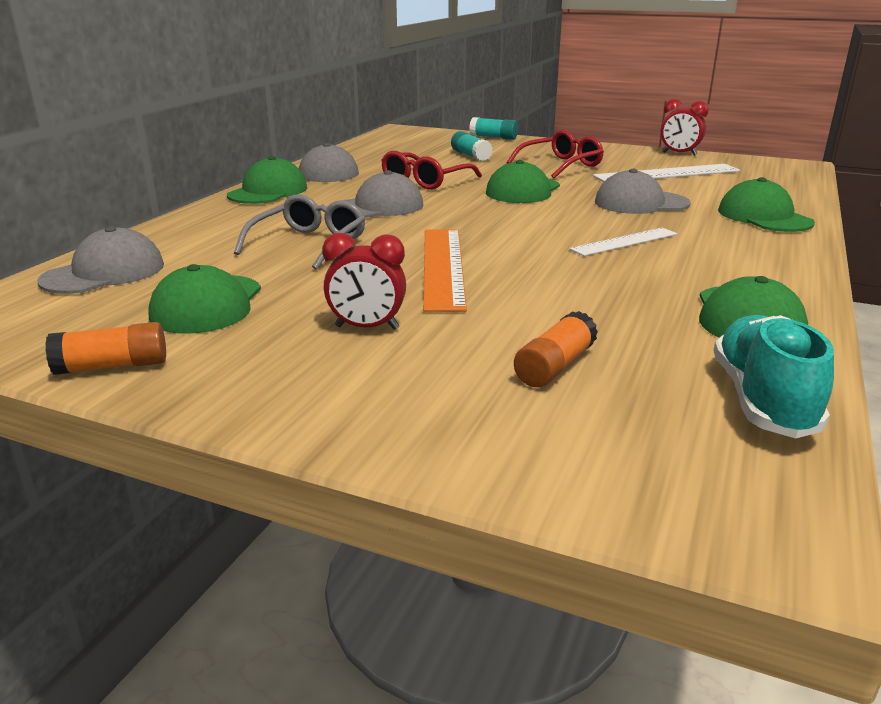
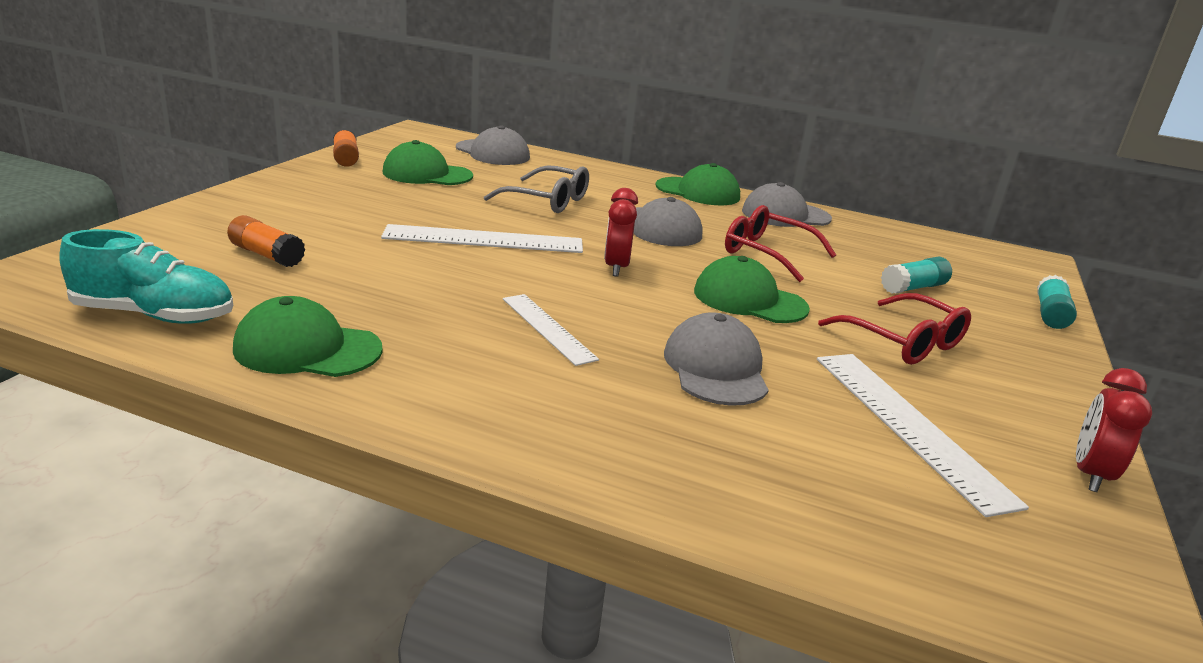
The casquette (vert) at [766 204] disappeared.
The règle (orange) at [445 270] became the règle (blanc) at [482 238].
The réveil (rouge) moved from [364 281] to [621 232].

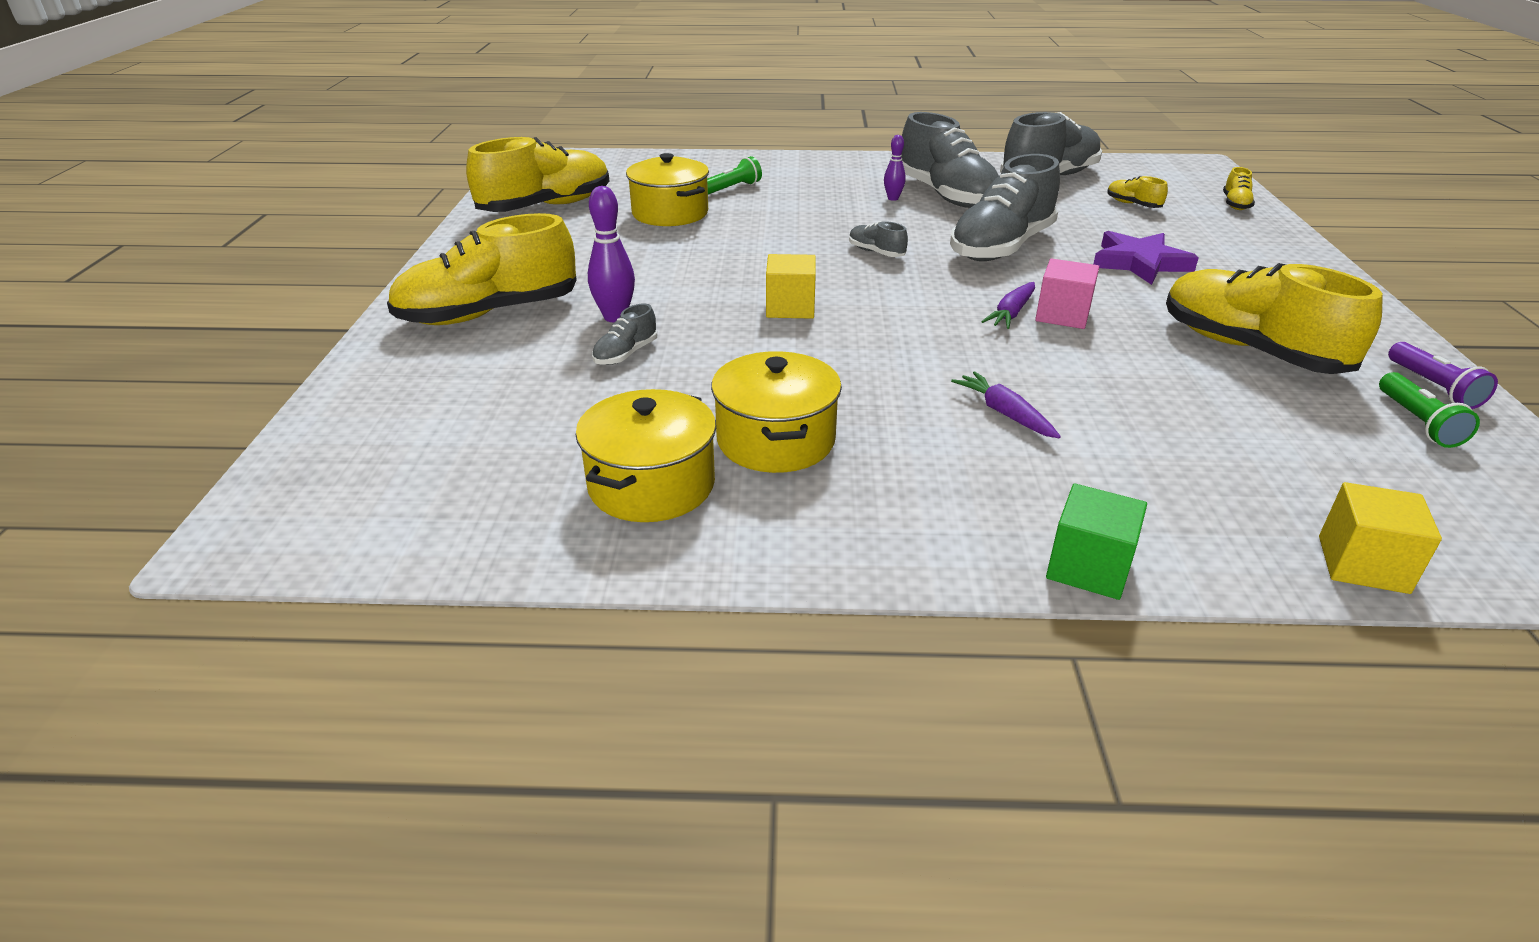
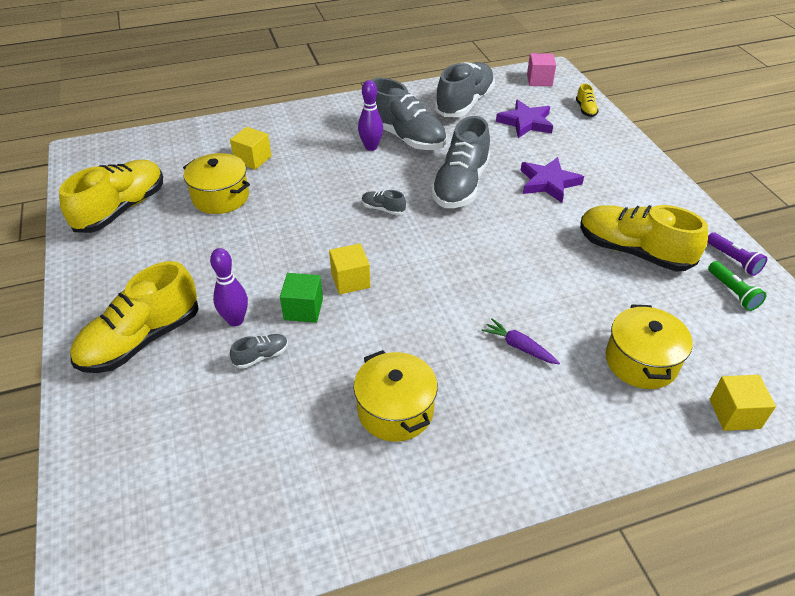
The quille (violet) at [895 168] changed to 1.63 times the size.
The lampe de poche (vert) at [734 175] was replaced by the cube (jaune) at [250 148].
The chaussure (jaune) at [1137 192] was replaced by the étoile (violet) at [524 119].
The cube (rose) moved from [1067 293] to [541 69].
The carotte (violet) at [1008 305] disappeared.
The chaussure (gris) at [624 334] turned 135 degrees counterclockwise.
The marmite (jaune) moved from [646 455] to [649 347].
The cube (vert) moved from [1096 541] to [301 298].

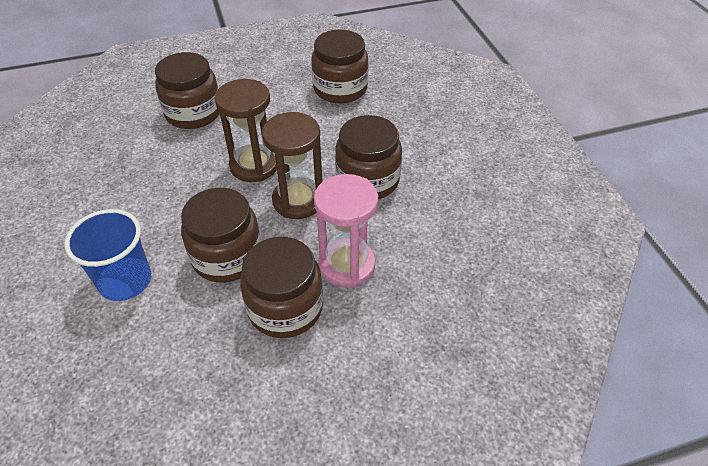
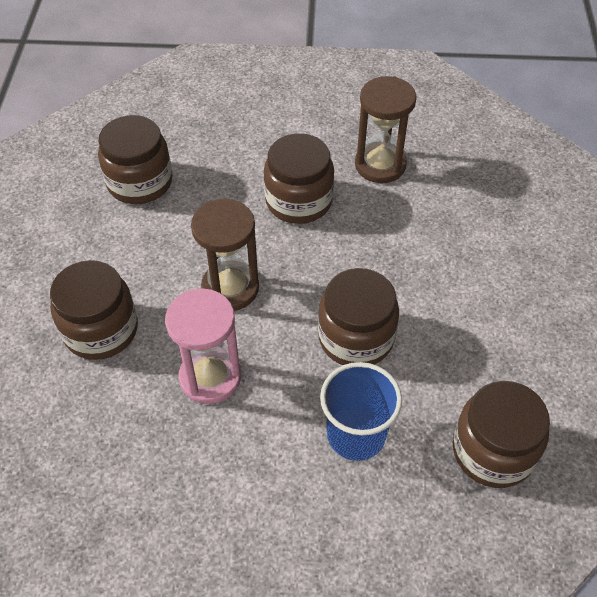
The sablier (marron) moved from [292 165] to [386 129].
The sablier (rose) moved from [346 231] to [203 346].
The bocal (marron) moved from [281 287] to [501 434].

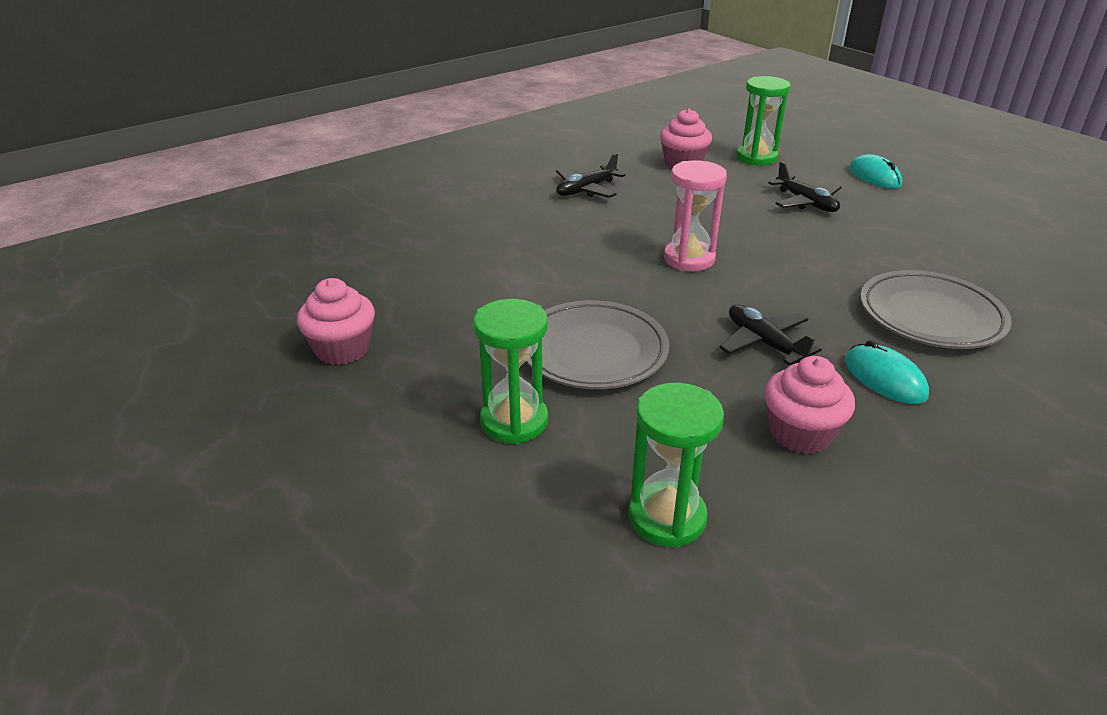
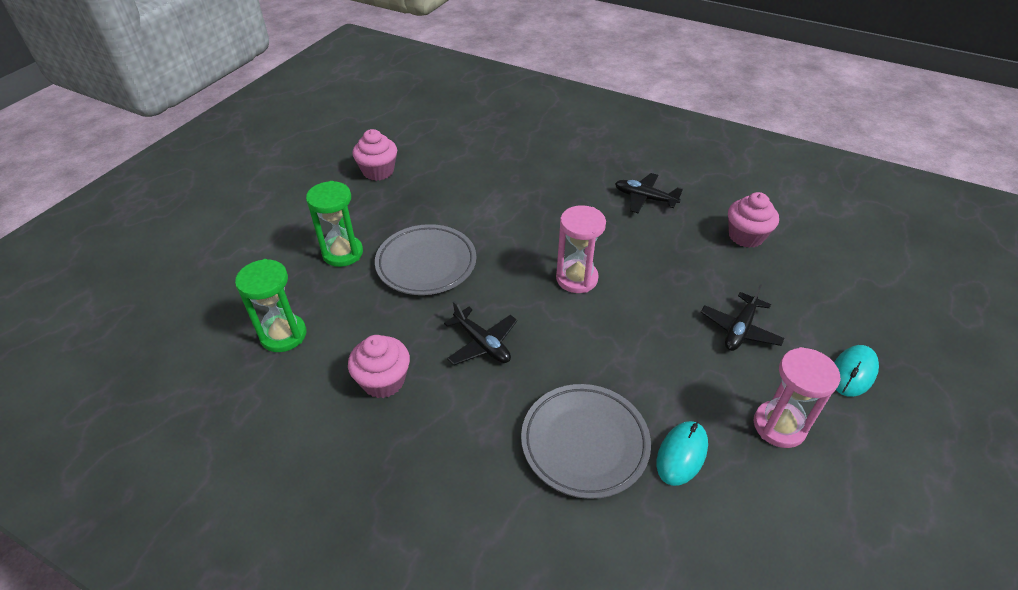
The sablier (vert) at [763 120] disappeared.
The avion (noir) at [770 335] turned 105 degrees clockwise.
The souris (turquoise) moved from [887 372] to [682 453].
The sablier (rose) at [797 397] appeared.

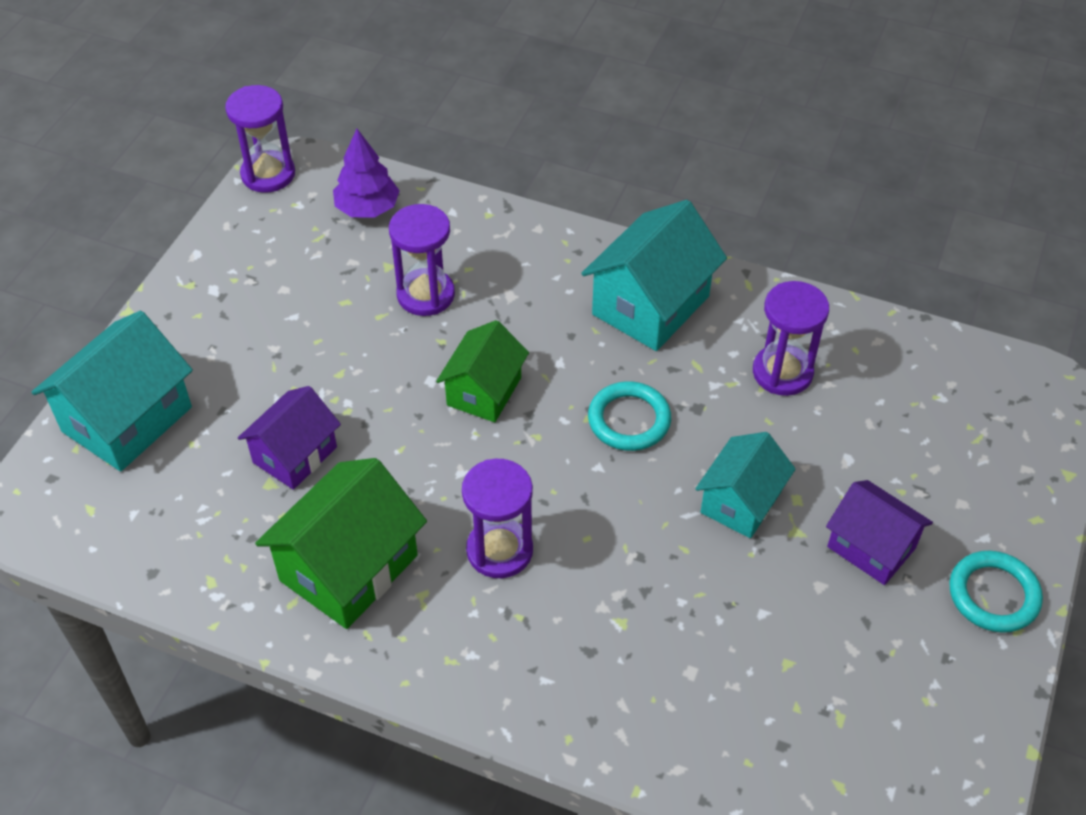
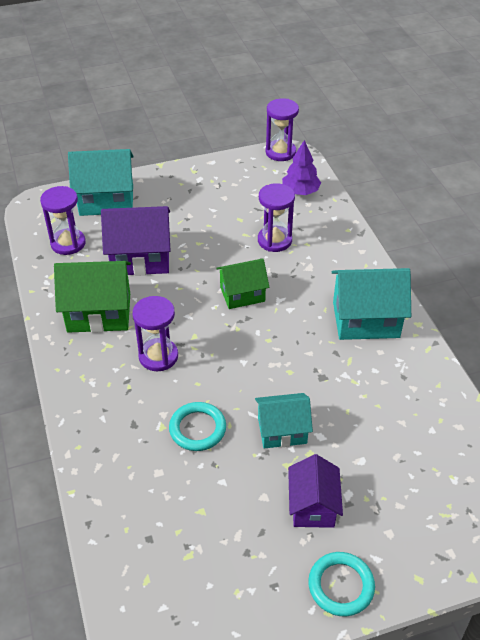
The sablier (violet) moved from [791 338] to [63 220].
The anneau (turquoise) moved from [629 416] to [197 426].
The maison (violet) at [289 438] changed to 1.55 times the size.

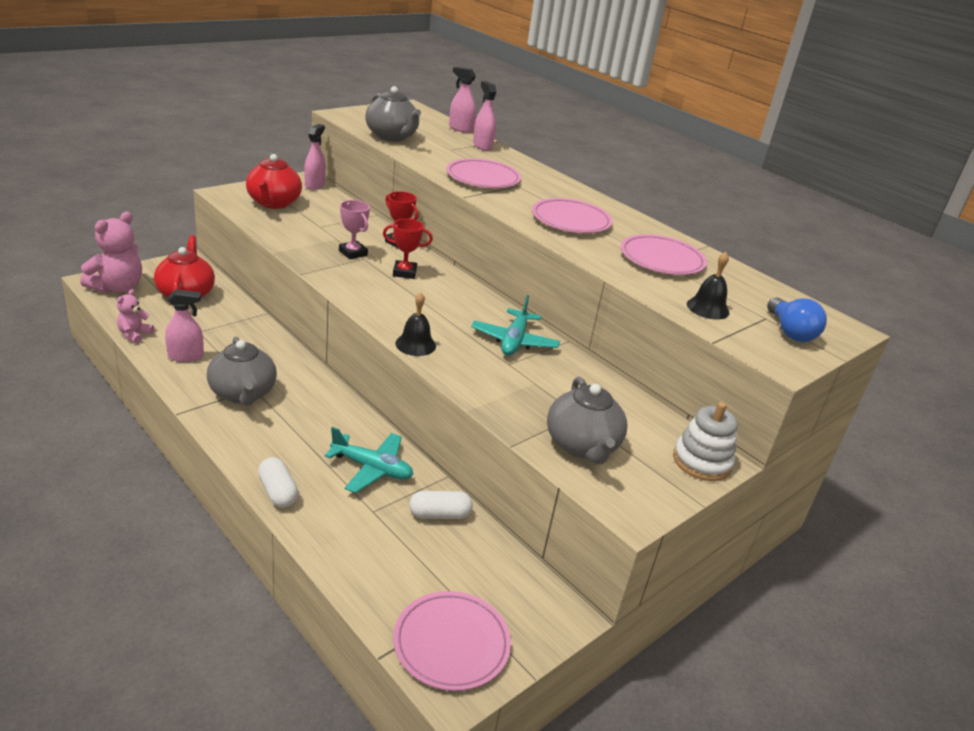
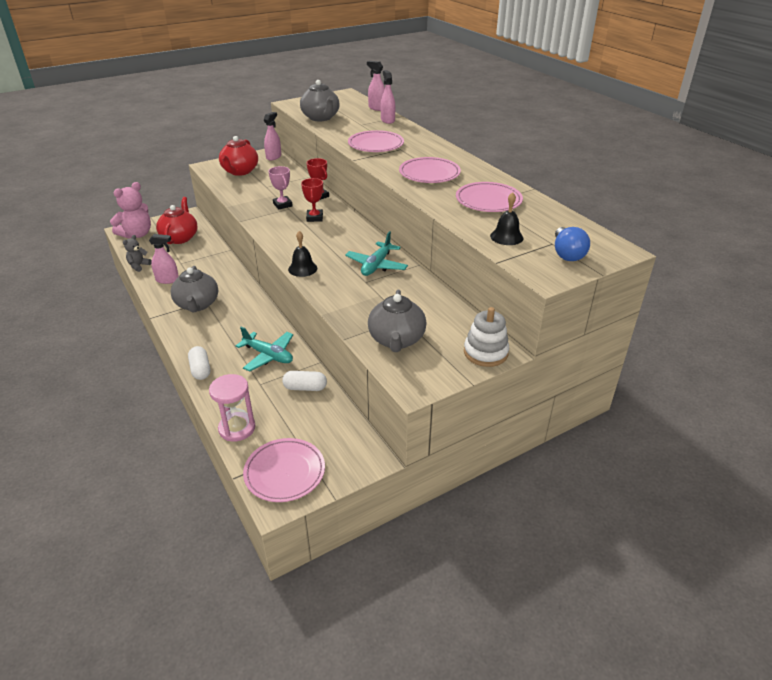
The trophée (rouge) at [408 249] turned 75 degrees clockwise.
The ours en peluche (rose) at [135 316] became the ours en peluche (gris) at [137 253].
The sablier (rose) at [232 408] appeared.

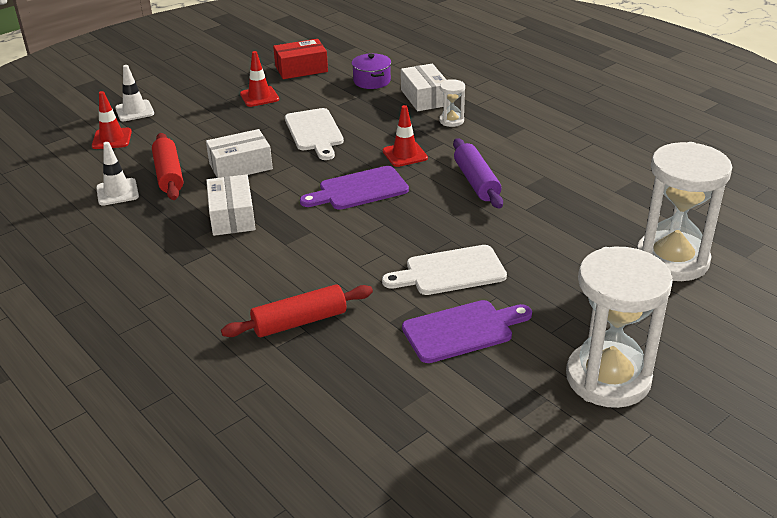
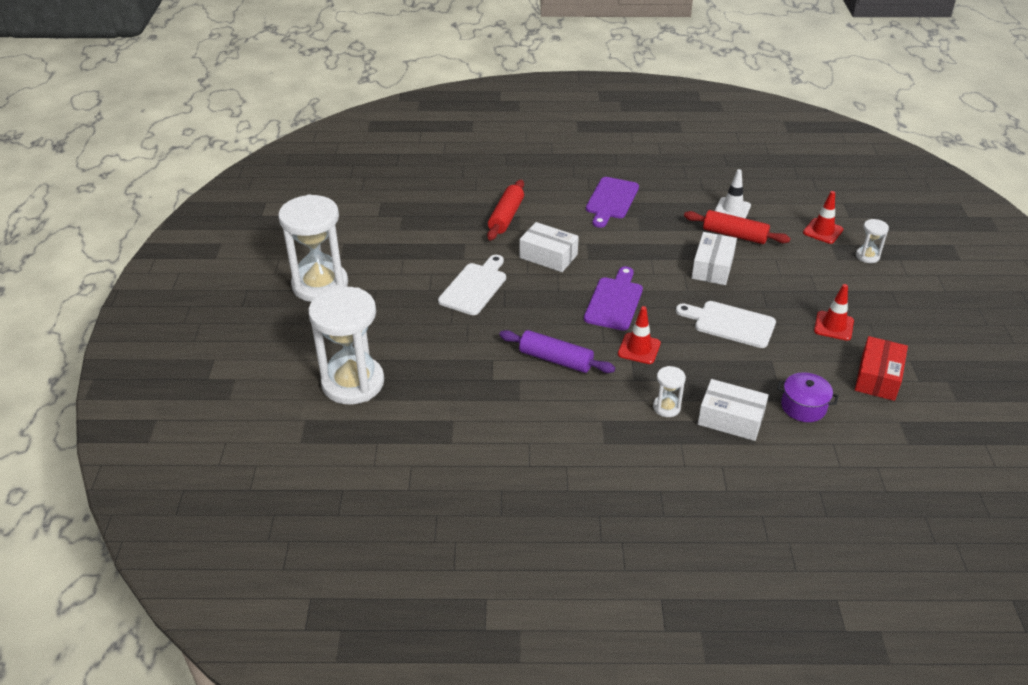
The cône de chantier (blanc) at [134 93] was replaced by the sablier (blanc) at [872 241].
The boîte (blanc) moved from [231 205] to [549 247].
The planche à découper (violet) moved from [467 331] to [612 202].

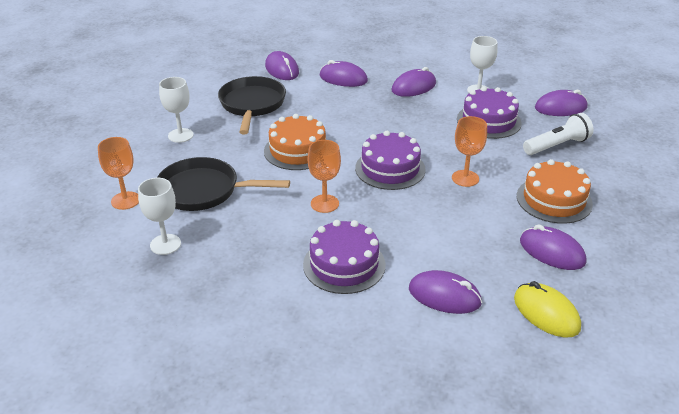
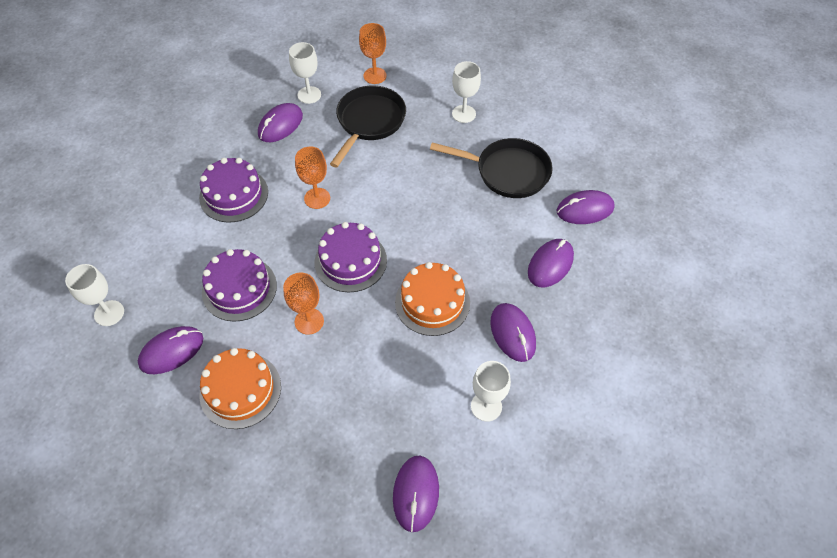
The gâteau (violet) moved from [489 113] to [239 285].
The lampe de poche (blanc) at [558 134] disappeared.
The gâteau (orange) moved from [295 142] to [432 299].
The souris (violet) moved from [445 292] to [280 122].
The souris (jaune) at [547 309] was replaced by the verre à pied (blanc) at [94 295].

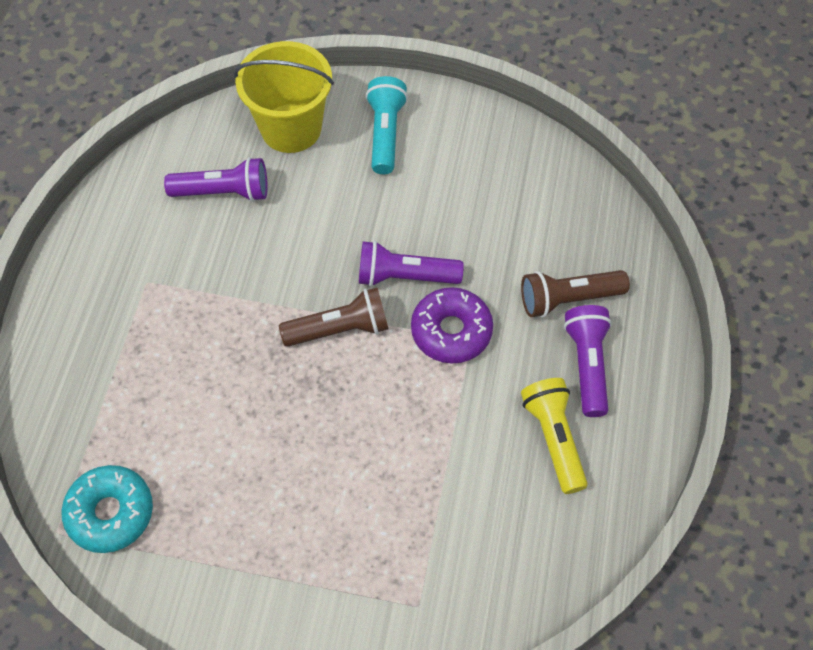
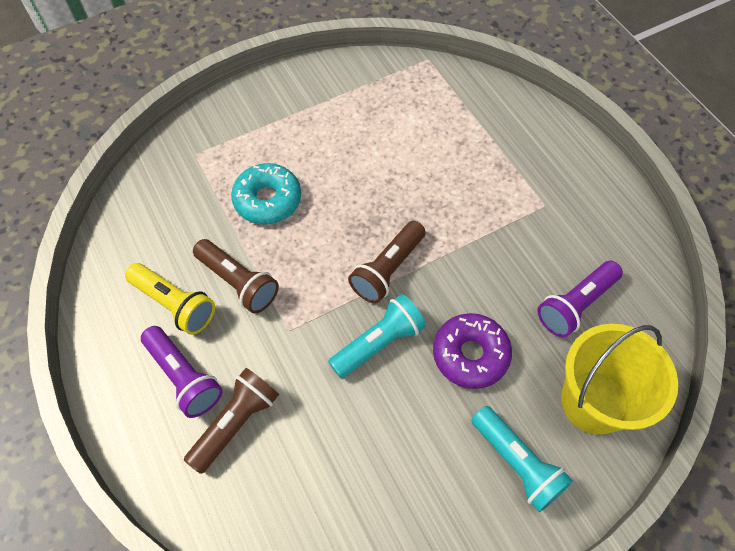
The lampe de poche (violet) at [411 264] became the lampe de poche (turquoise) at [377 336].
The beignet (violet) moved from [452 325] to [472 351].
The beignet (turquoise) moved from [107 509] to [266 193].
The lampe de poche (marron) at [236 276] appeared.

